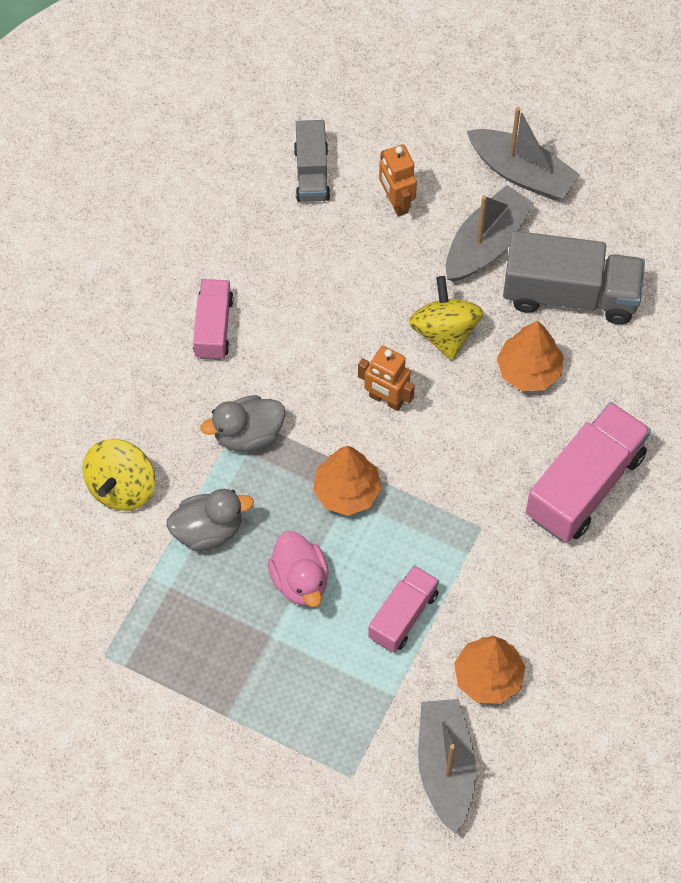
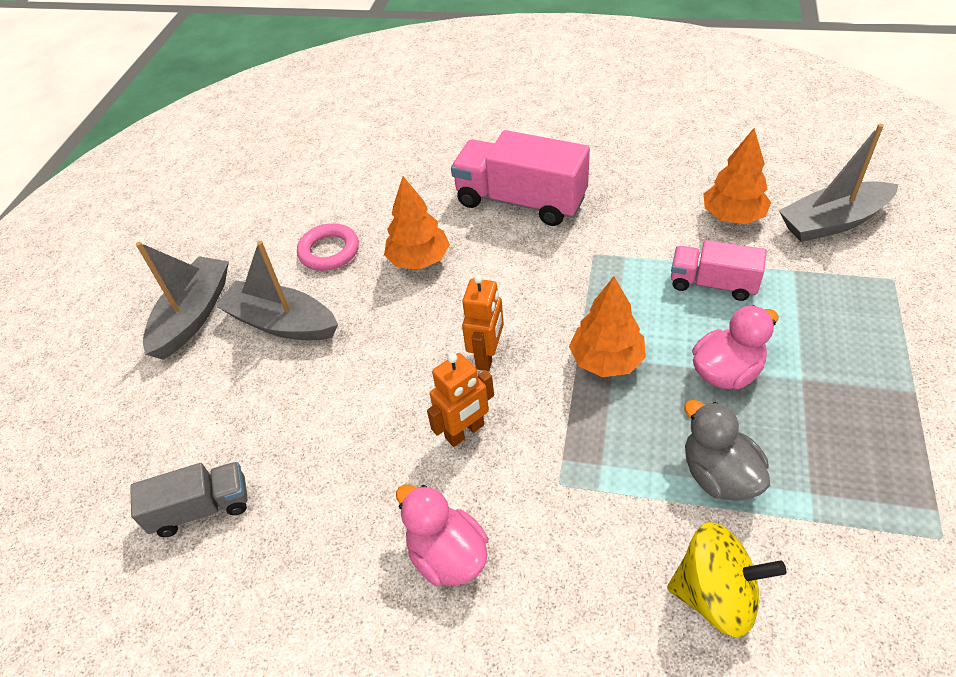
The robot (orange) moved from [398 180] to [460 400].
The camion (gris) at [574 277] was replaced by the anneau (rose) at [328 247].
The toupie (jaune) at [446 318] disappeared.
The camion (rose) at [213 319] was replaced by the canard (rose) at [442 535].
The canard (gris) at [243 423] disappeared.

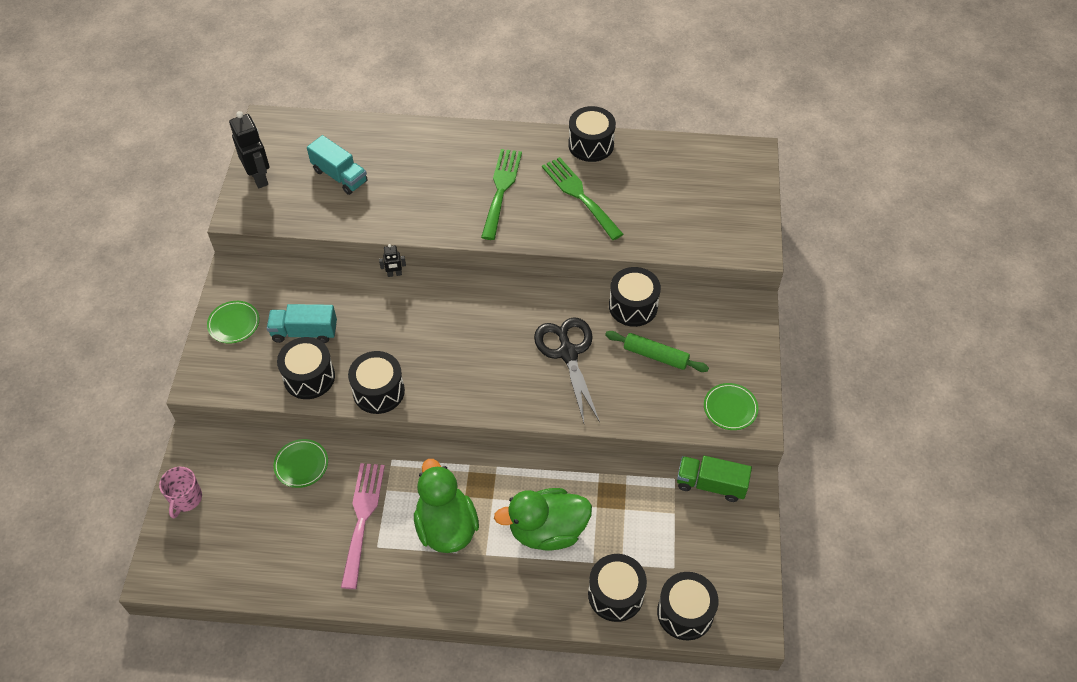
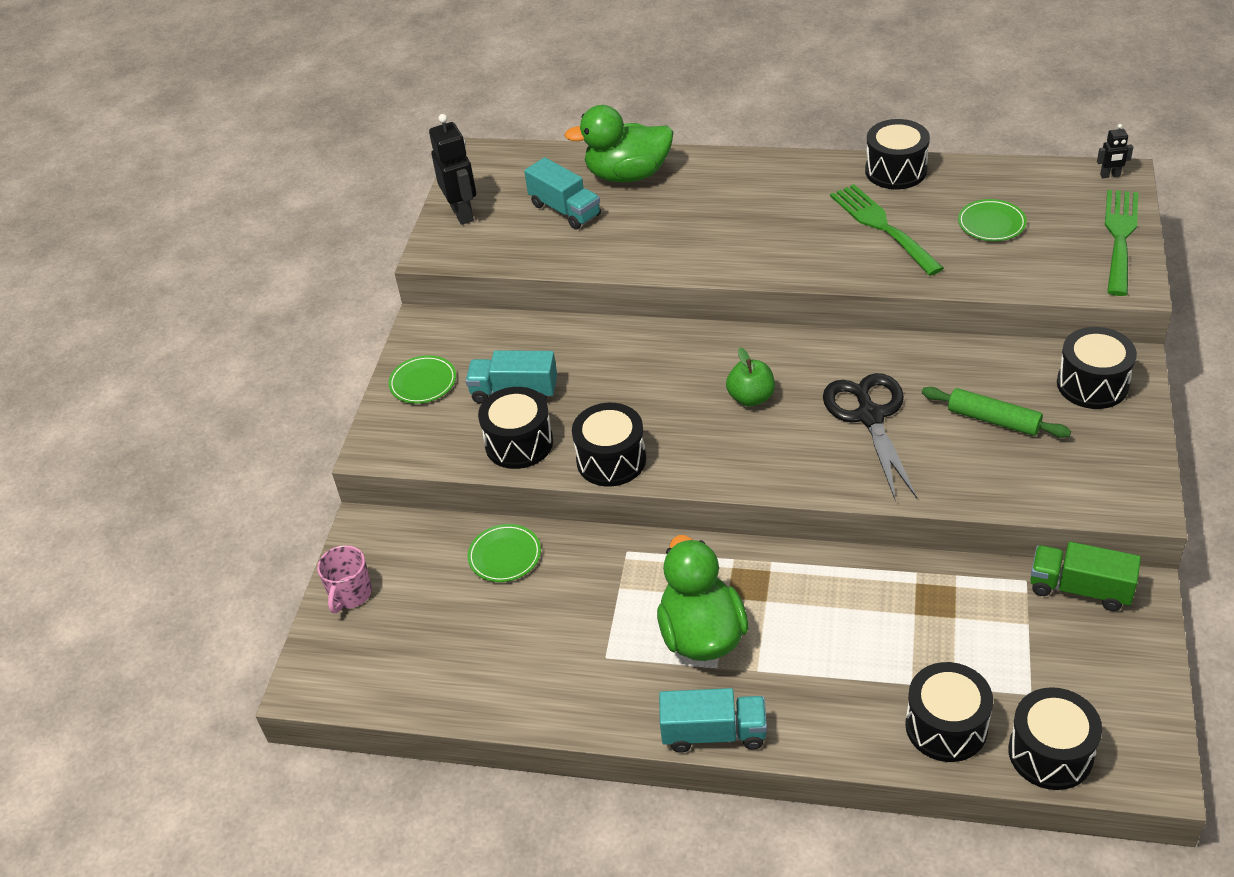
The fourchette (vert) moved from [501 194] to [1121 243].
The robot (noir) moved from [392 260] to [1115 151].
The tambour (noir) moved from [635 297] to [1097 368].
The assiette (vert) moved from [731 406] to [992 220].
The fourchette (rose) at [363 526] disappeared.
The canard (vert) moved from [543 519] to [619 144].
The pomme (vert) at [750 377] appeared.
The camion (turquoise) at [713 720] appeared.

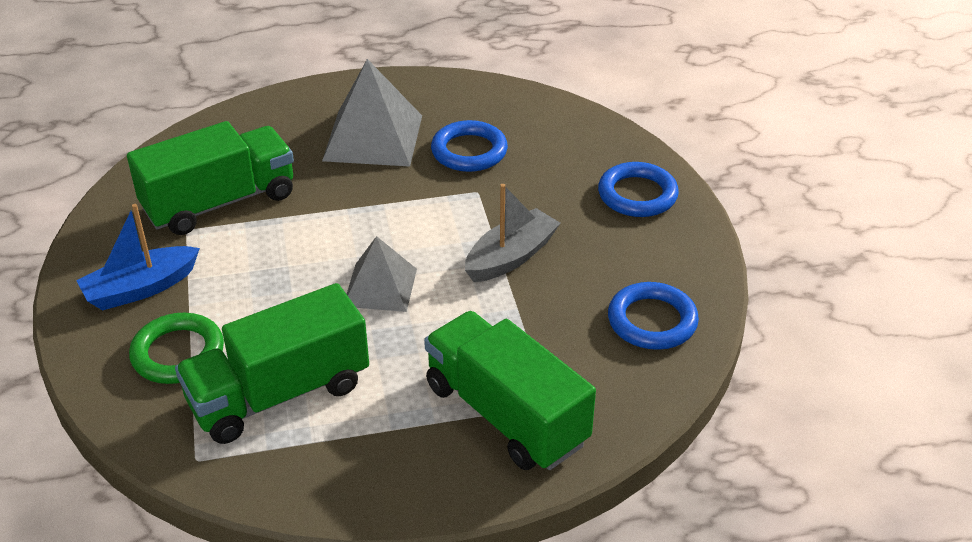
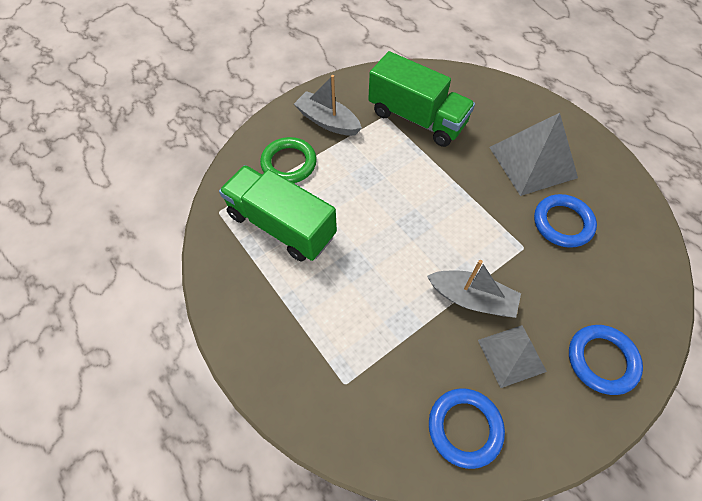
The bateau (bleu) at [138 257] became the bateau (gris) at [328 105].
The pyramide (gris) moved from [382 274] to [512 356].
The camion (vert) at [510 390] disappeared.

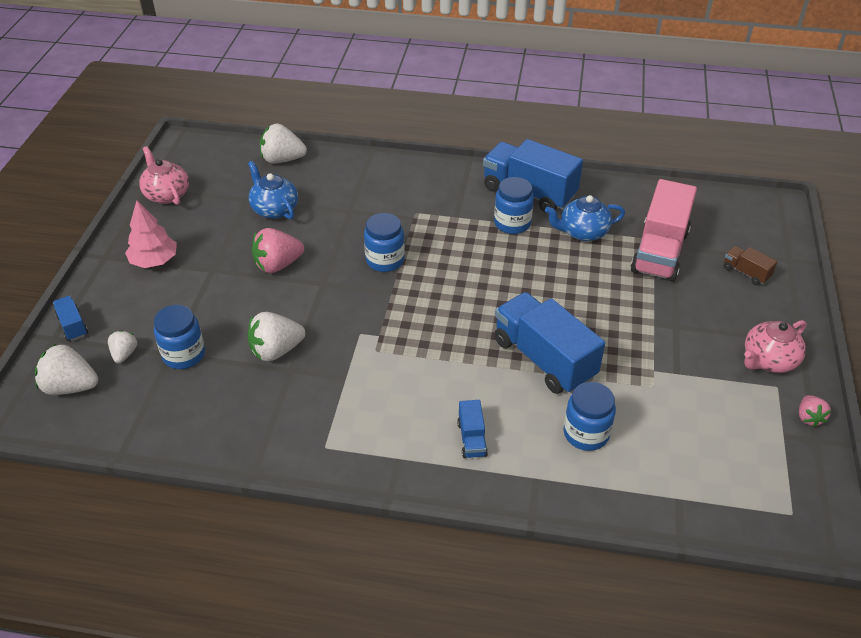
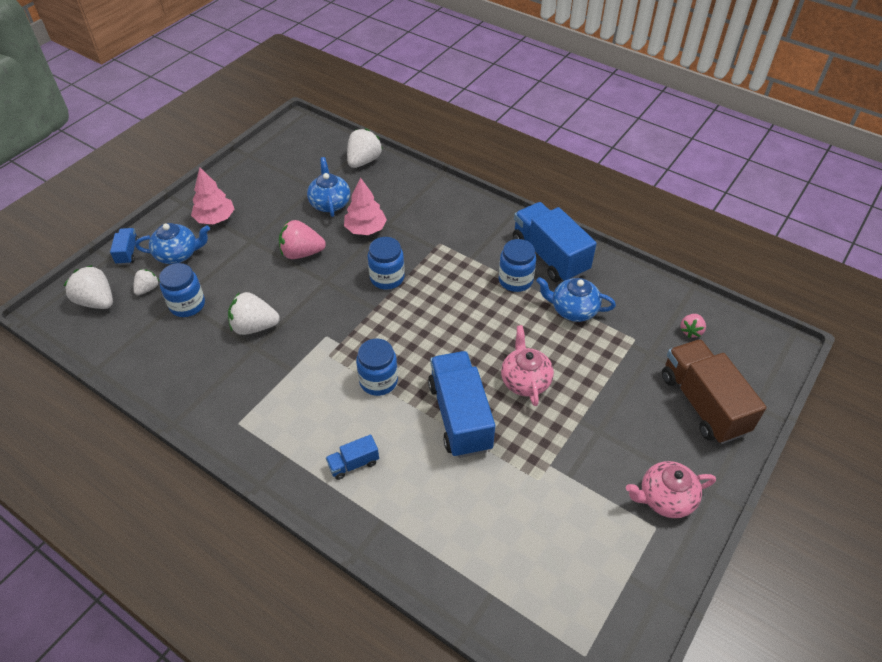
The fraise (blanc) at [283 144] turned 90 degrees clockwise.
The théière (rose) moved from [164 175] to [527 365].
The camion (rose) at [664 230] disappeared.
The camion (marron) at [750 265] changed to 2.18 times the size.
The bocal (bleu) moved from [590 416] to [377 367].
The fraise (rose) moved from [815 411] to [693 326].
The camion (bleu) at [472 429] turned 45 degrees clockwise.
The arbre (rose) at [365 206] appeared.
The théière (bleu) at [172 243] appeared.

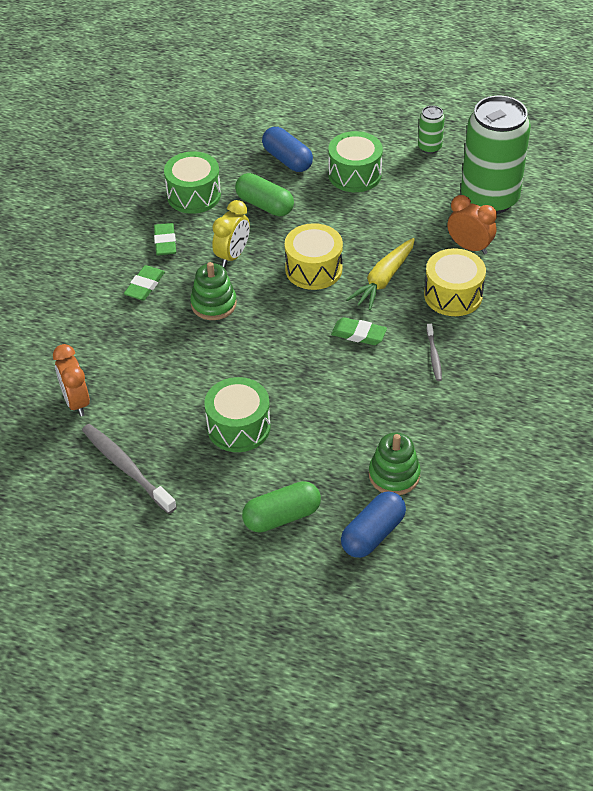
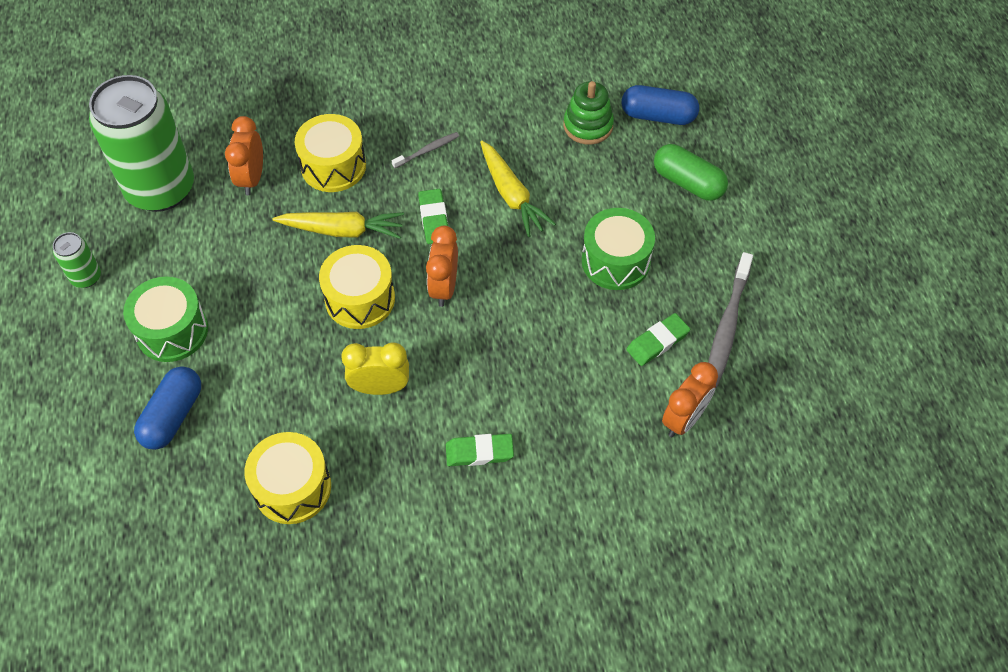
The tambour (vert) at [192 183] became the tambour (jaune) at [287 478].
The gélule (vert) at [264 194] disappeared.
The gomme (vert) moved from [165 239] to [658 339].
The jouet à empiler (vert) at [213 291] disappeared.
The carotte (jaune) at [518 189] appeared.
The réveil (orange) at [442 266] appeared.

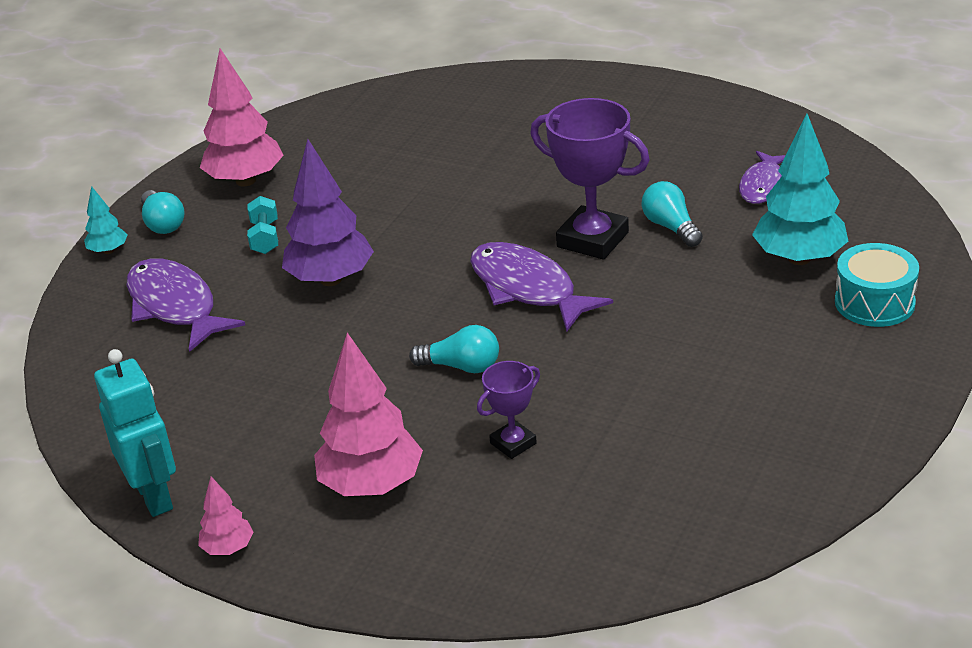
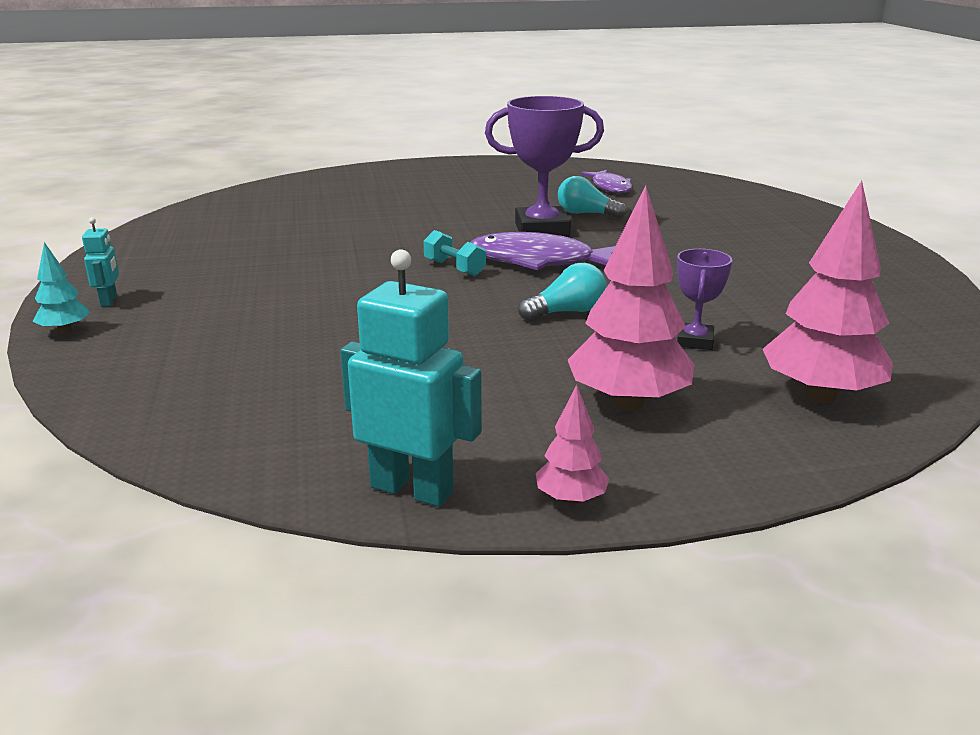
The arbre (rose) moved from [242 117] to [828 292].
The arbre (turquoise) at [800 189] disappeared.
The arbre (violet) at [328 212] disappeared.
The ampoule (turquoise) at [163 212] was replaced by the robot (turquoise) at [100 262].
The haltère (turquoise) moved from [262 225] to [454 253].
The tambour (turquoise) at [877 285] disappeared.
The poisson (violet) at [186 305] disappeared.

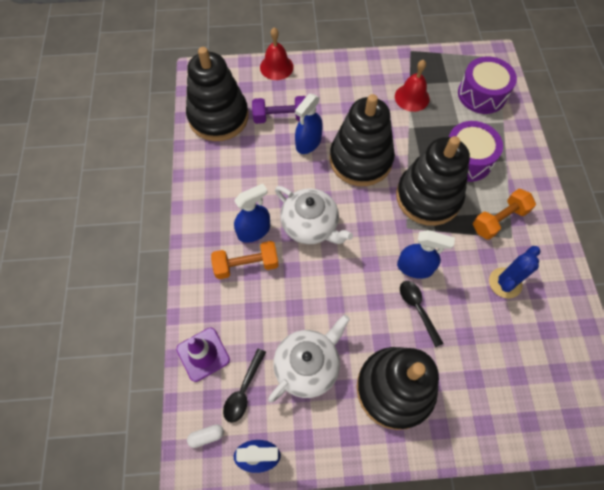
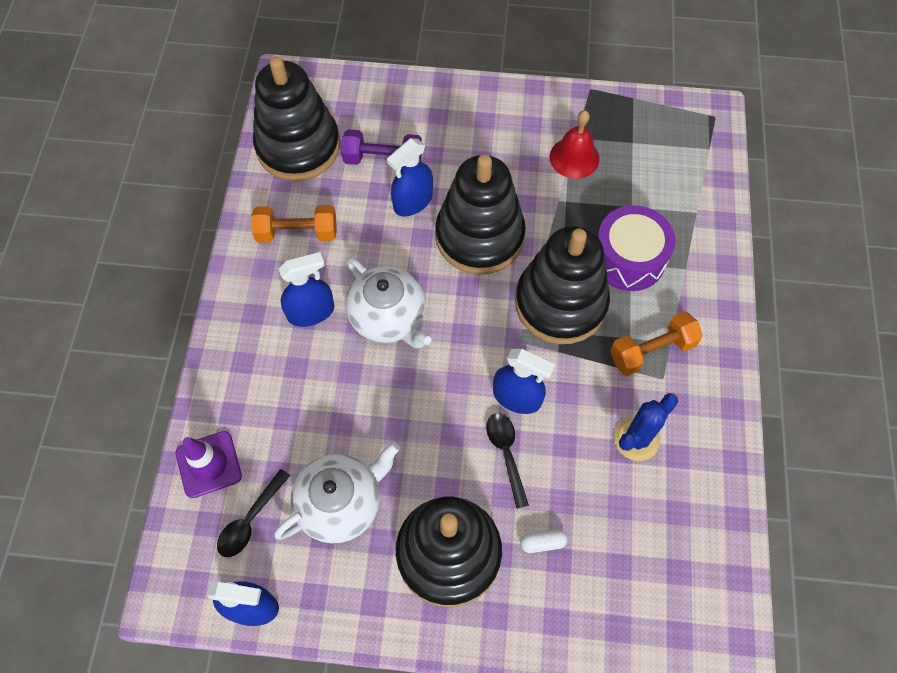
The cloche (rouge) at [277 54] disappeared.
The tambour (violet) at [487 85] disappeared.
The haltère (orange) moved from [245 260] to [294 224].
The gélule (blanc) moved from [205 436] to [544 541].

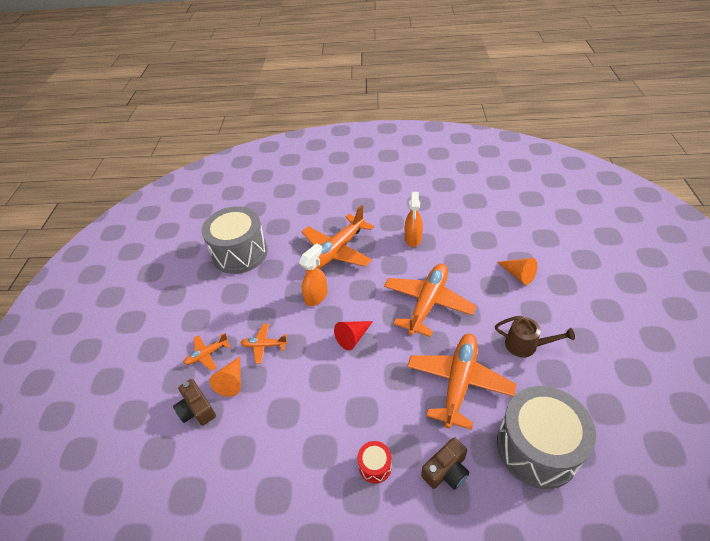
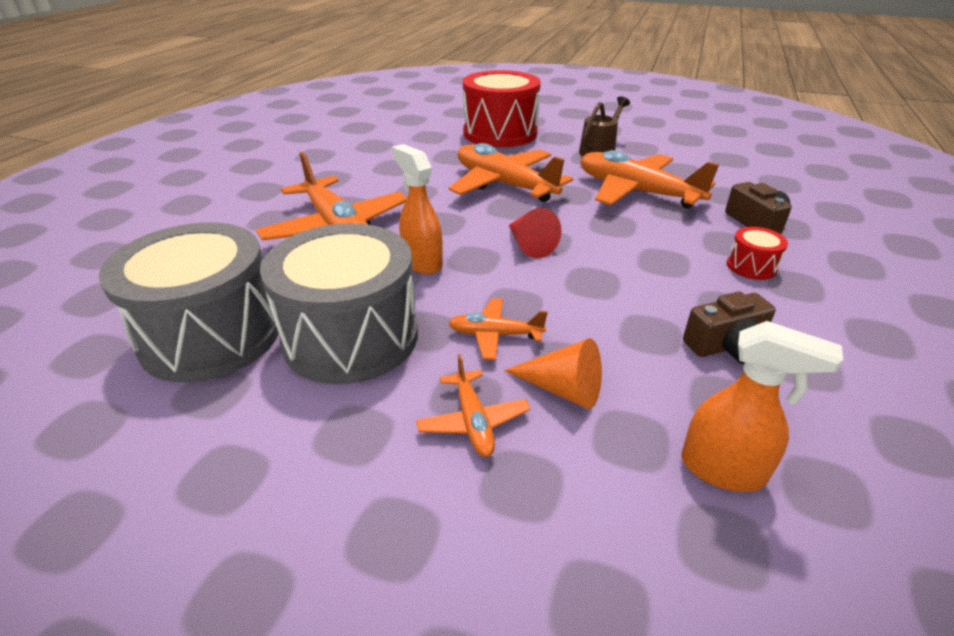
The vaporisateur (orange) moved from [414 219] to [762 406].
The cône (orange) at [517 271] was replaced by the tambour (rouge) at [502 108].
The avion (orange) at [264 344] turned 75 degrees clockwise.
The appareil photo (marron) moved from [194 402] to [729 327].
The tambour (gris) moved from [546 437] to [339 303].

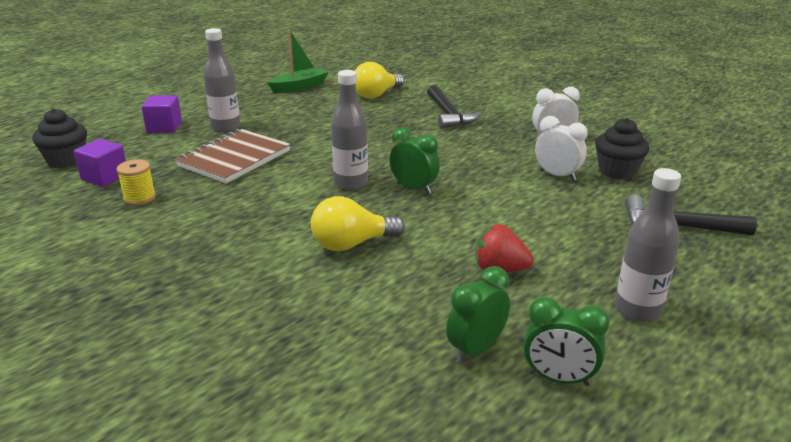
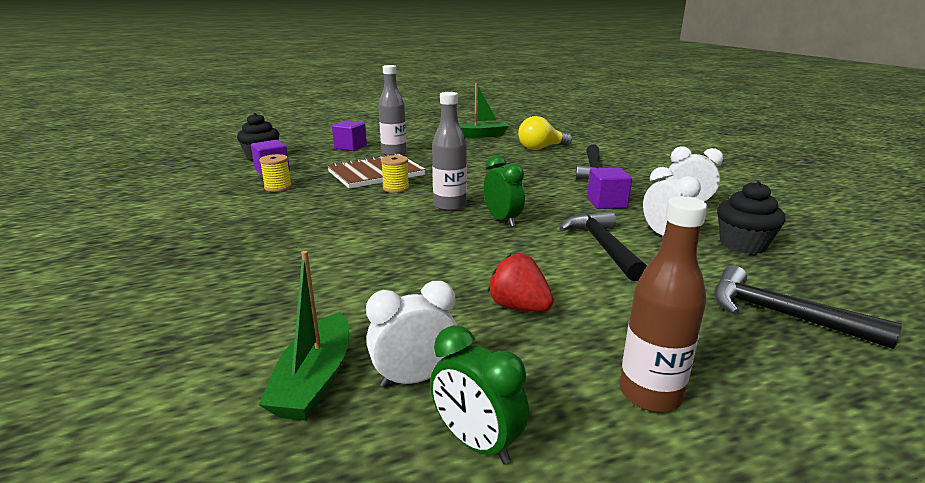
The bouteille (gris) at [648 245] became the bouteille (marron) at [664 304].
The ampoule (jaune) at [358 223] disappeared.
The réveil (vert) at [478 314] became the réveil (blanc) at [411 334].
The bobine (jaune) at [395 174] appeared.
The cube (violet) at [609 188] appeared.
The marteau (noir) at [603 246] appeared.
The bateau (vert) at [303 336] appeared.

